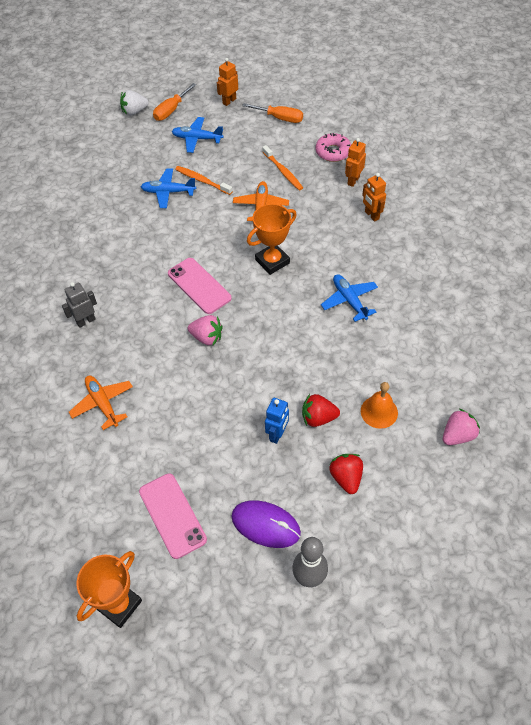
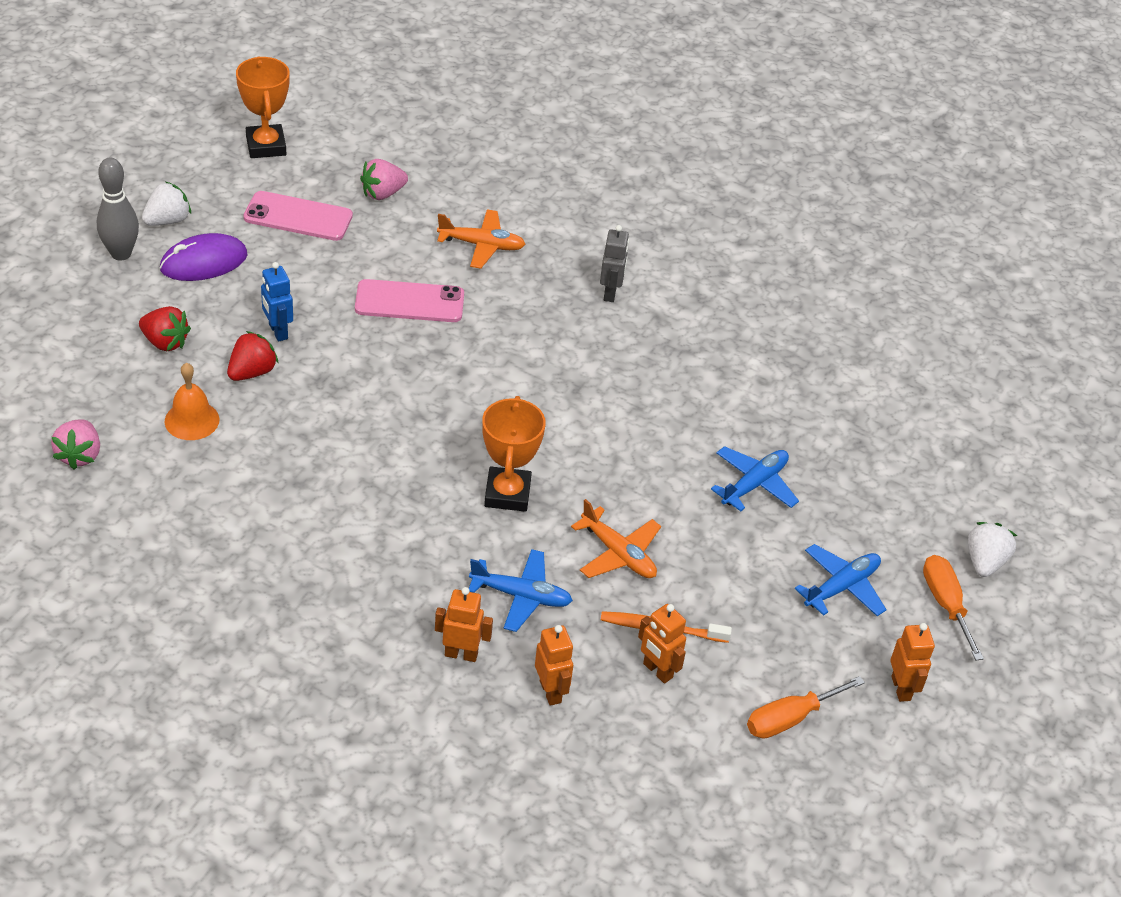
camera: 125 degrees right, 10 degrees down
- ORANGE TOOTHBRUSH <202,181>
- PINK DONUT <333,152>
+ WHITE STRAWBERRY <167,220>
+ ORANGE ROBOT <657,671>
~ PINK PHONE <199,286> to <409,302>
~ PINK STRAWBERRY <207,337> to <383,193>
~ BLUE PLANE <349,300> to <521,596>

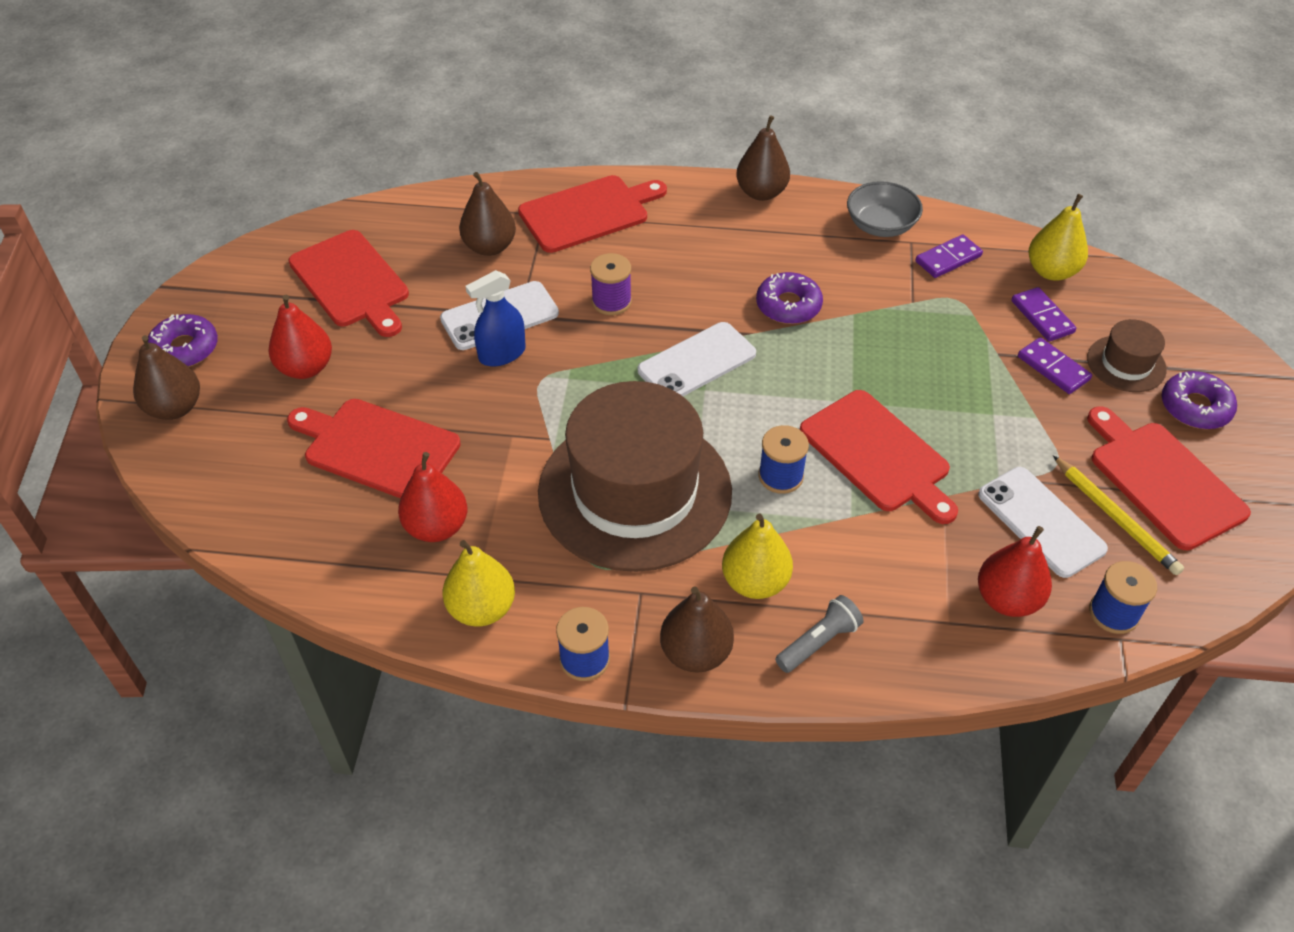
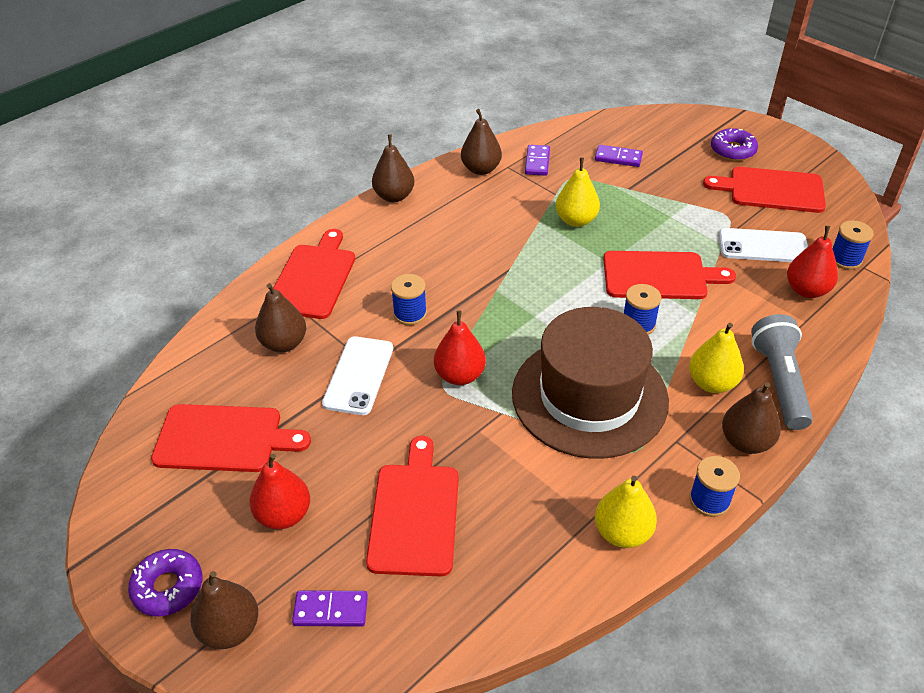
camera: 50 degrees left, 5 degrees down
- BLUE SPRAY BOTTLE <502,354>
- WHITE PHONE <696,362>
- PURPLE DONUT <788,305>
- YELLOW PENCIL <1115,518>
- BROWN HAT <1126,364>
~ RED PEAR <436,527> to <460,375>
~ PURPLE DOMINO <1053,368> to <330,610>
~ YELLOW PEAR <1051,271> to <576,220>
~ GREY BOWL <880,225> to BROWN PEAR <481,169>
~ PURPLE SPOOL <611,301> to BLUE SPOOL <410,314>
~ RED CUTTING BOARD <377,448> = <415,513> 120 degrees clockwise
~ GREY FLASHLIGHT <818,642> = <779,382> x1.72

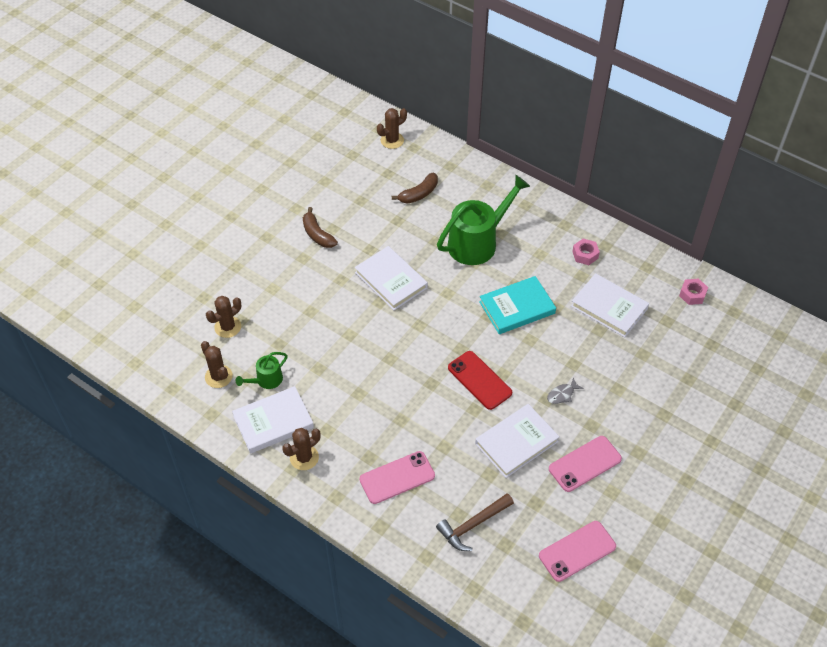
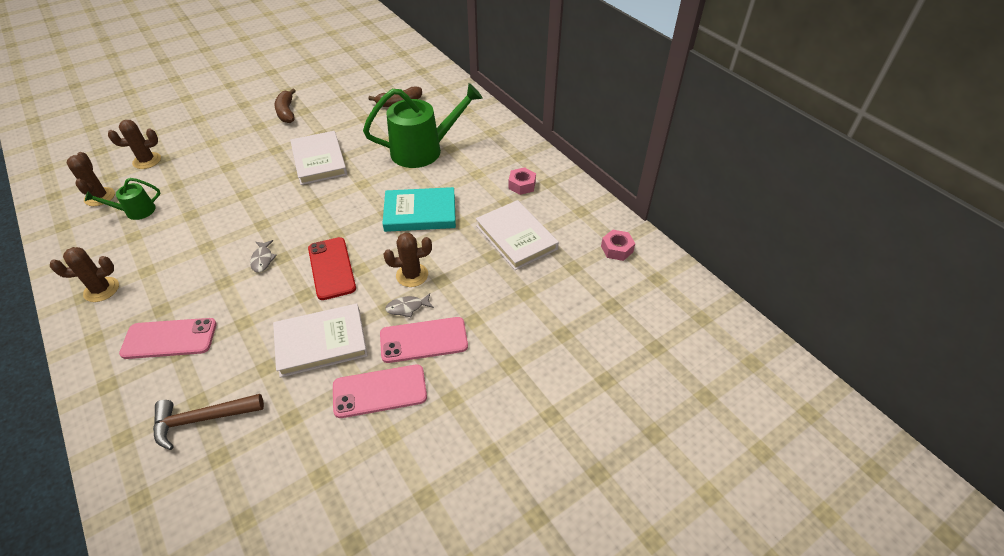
camera: 20 degrees right, 5 degrees down
- WHITE BOOK <273,422>
+ GREY FISH <263,259>
~ BROWN CACTUS <392,140> to <412,275>
~ PINK PHONE <577,551> to <423,340>

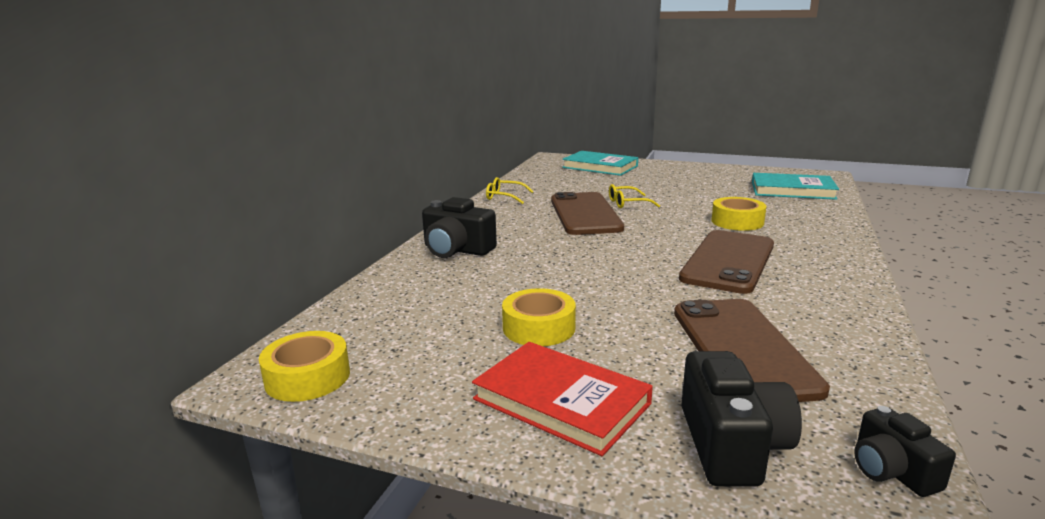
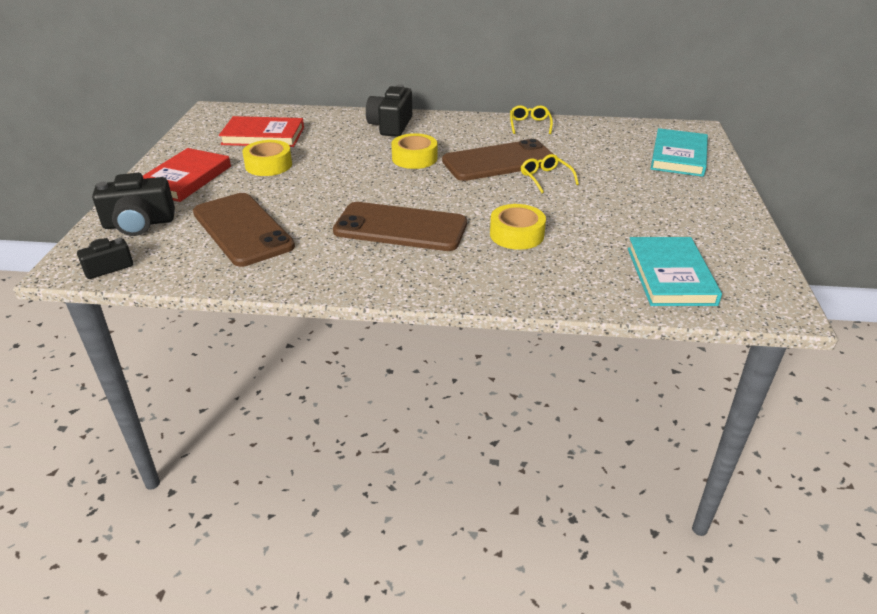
camera: 75 degrees right, 15 degrees up
+ RED BOOK <263,136>
~ YELLOW TAPE <307,377> to <414,158>
~ BROWN PHONE <742,348> = <242,229> 75 degrees clockwise

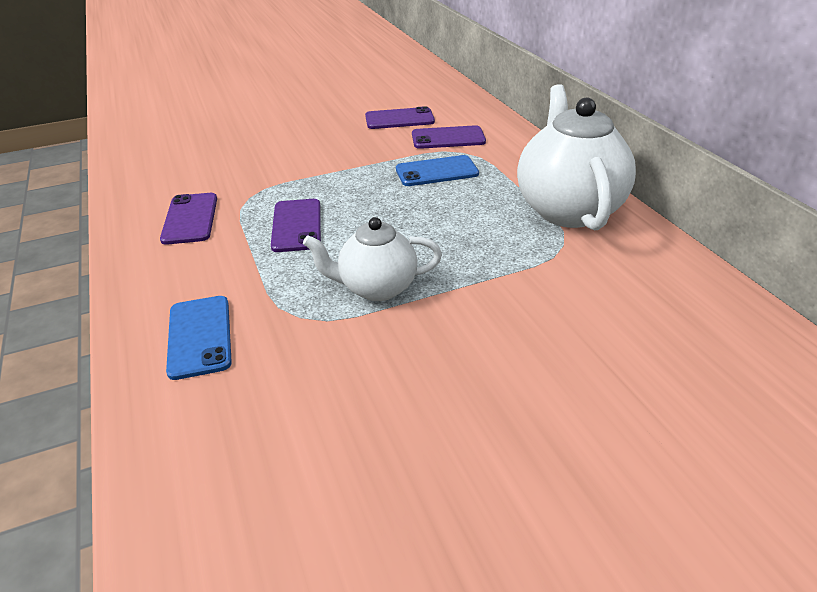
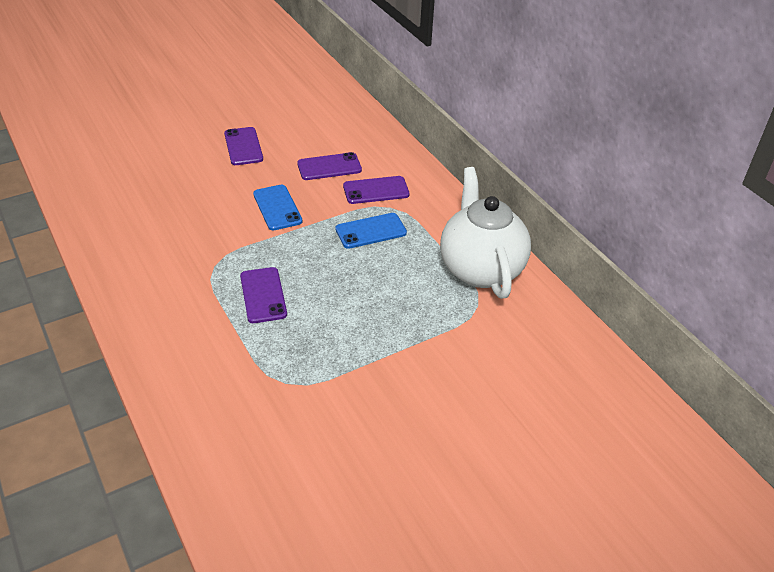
camera: 10 degrees left, 5 degrees up
- WHITE TEAPOT <376,288>
~ PURPLE PHONE <190,219> to <243,146>
~ BLUE PHONE <199,336> to <277,208>

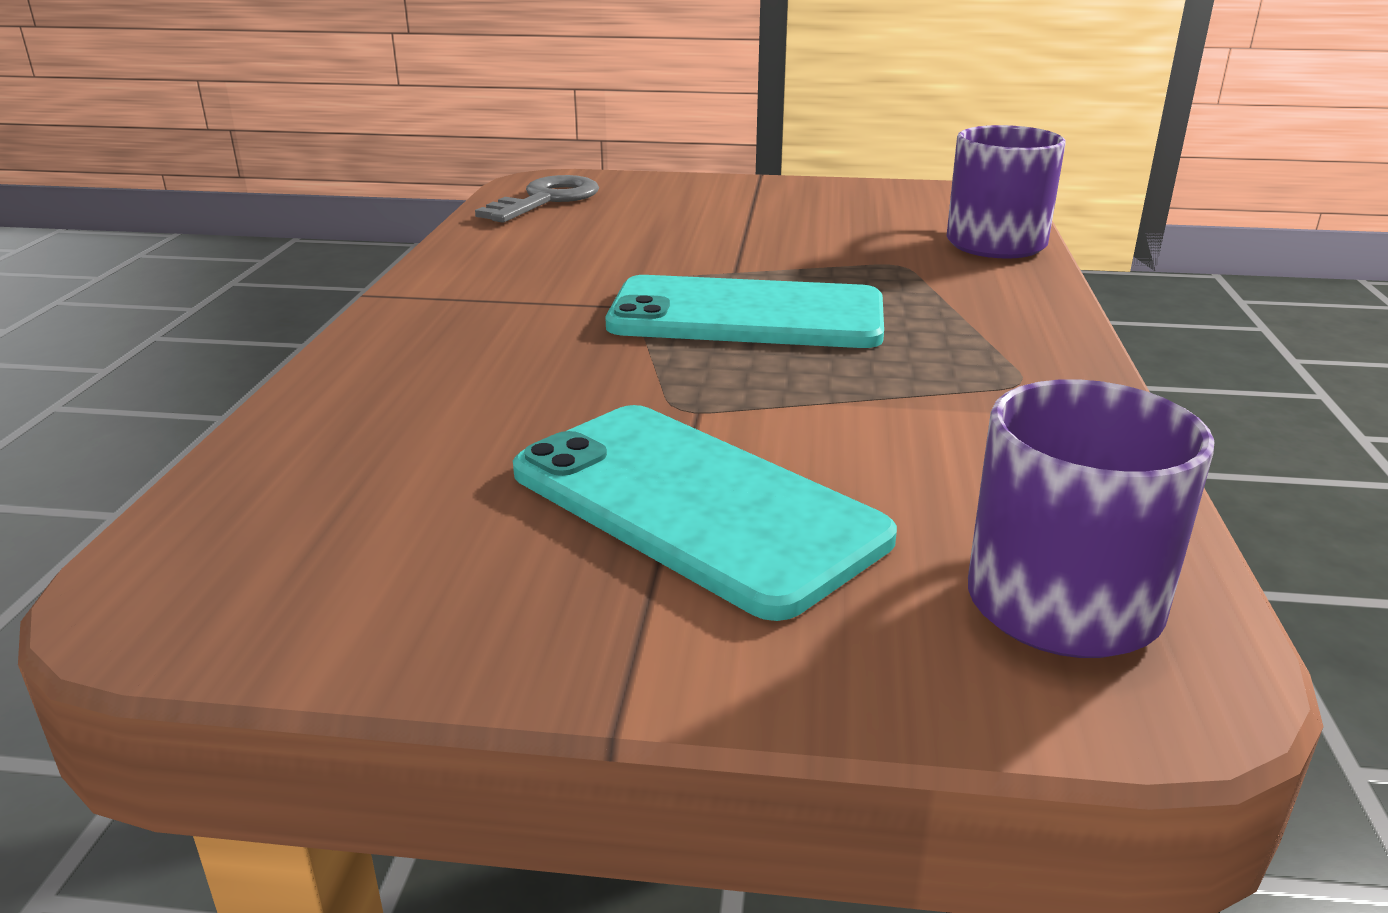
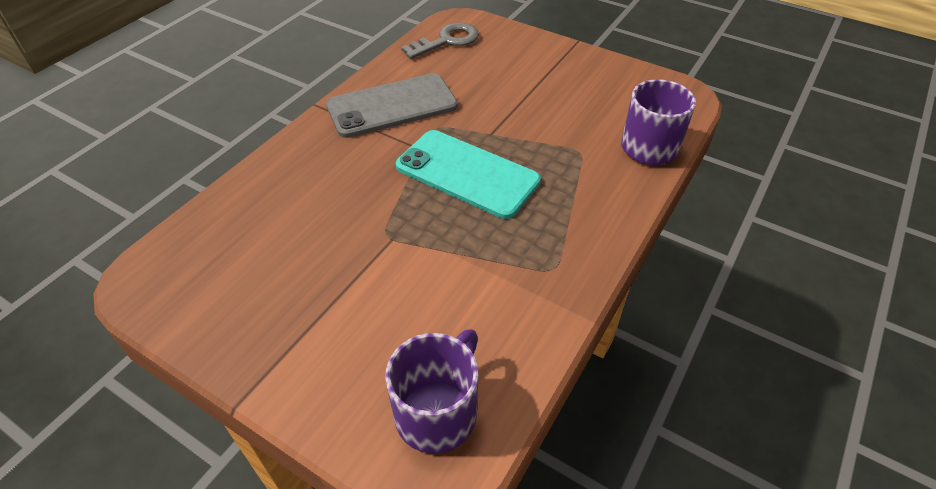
camera: 25 degrees right, 20 degrees up
- TURQUOISE PHONE <695,504>
+ GREY PHONE <392,106>

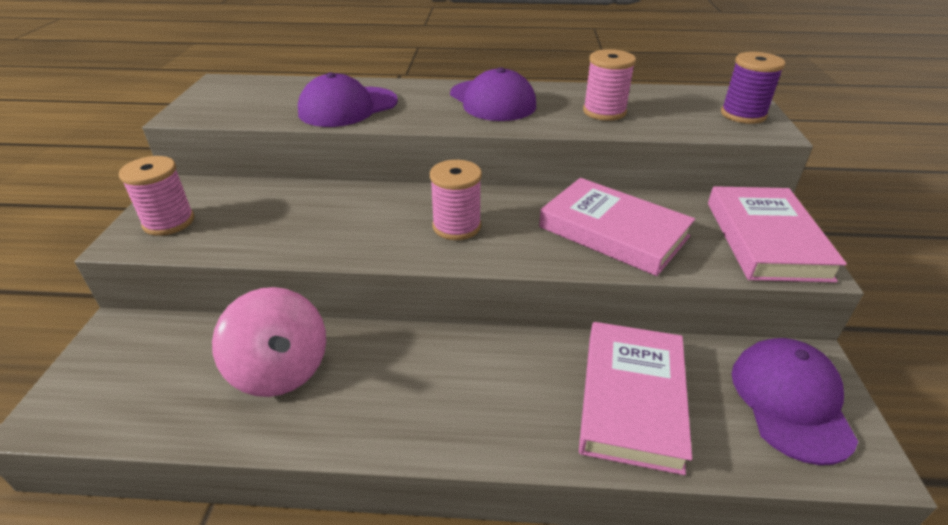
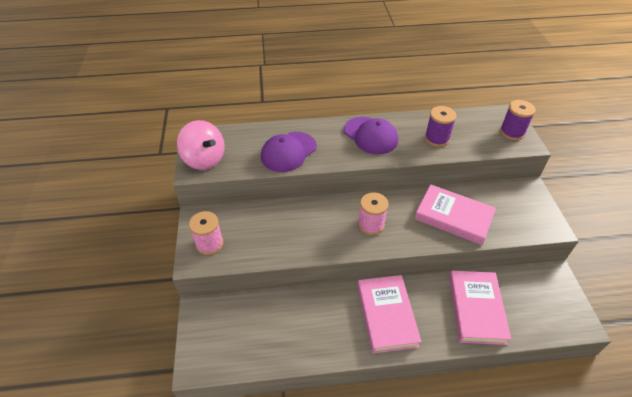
camera: 10 degrees left, 10 degrees up
- PURPLE CAP <790,401>
~ PINK SPINNING TOP <280,370> to <204,159>
~ PINK BOOK <766,239> to <387,315>
~ PINK SPOOL <604,112> to PURPLE SPOOL <437,139>

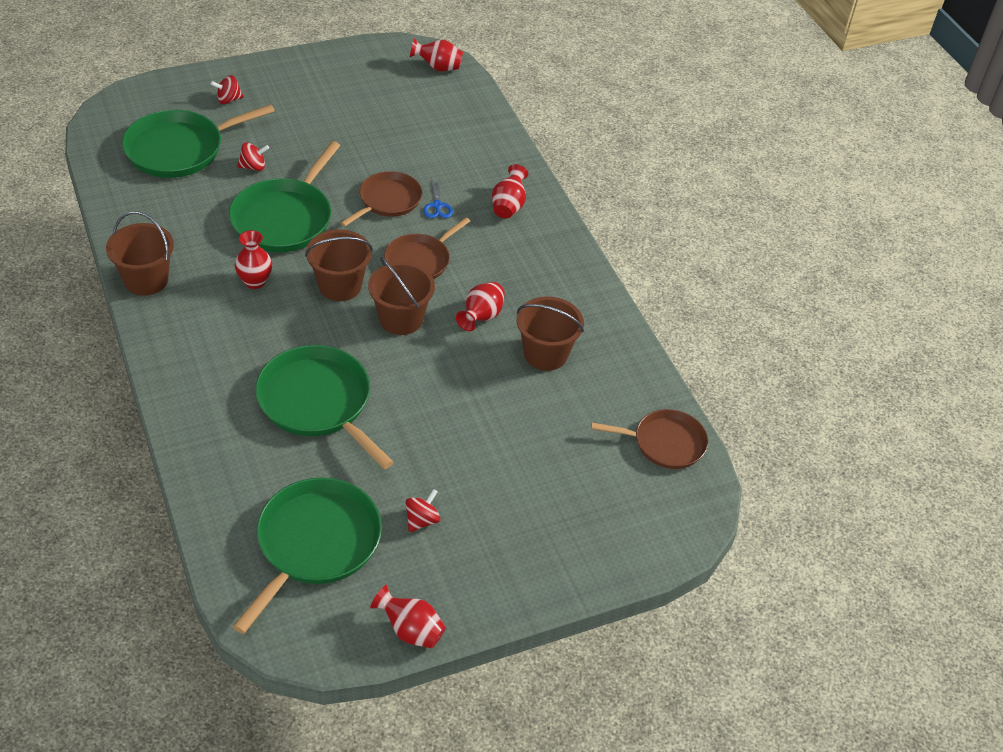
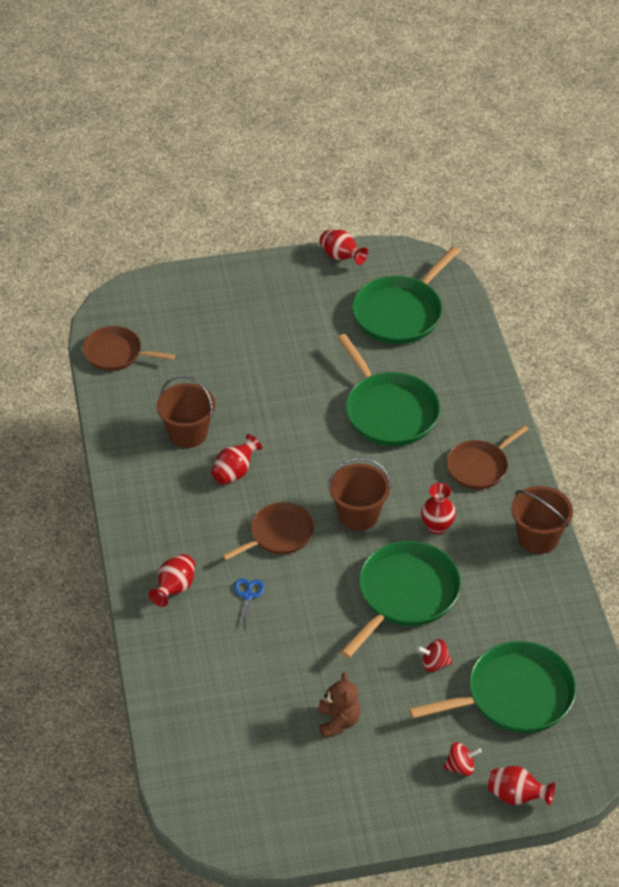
camera: 165 degrees left, 0 degrees up
- BROWN BUCKET <401,319>
- RED SPINNING TOP <422,520>
+ BROWN TEDDY BEAR <338,721>
~ BROWN PAN <387,201> to <479,466>
~ RED VASE <438,67> to <516,796>

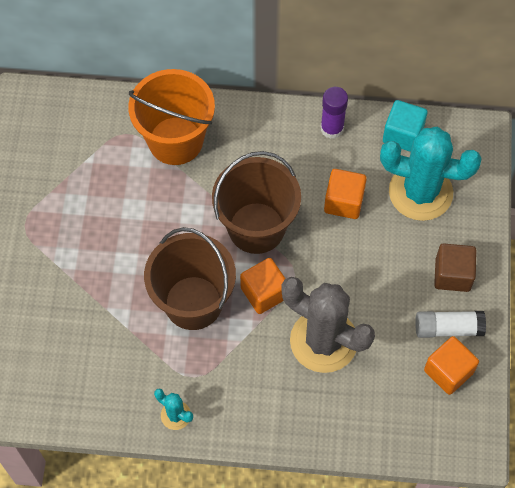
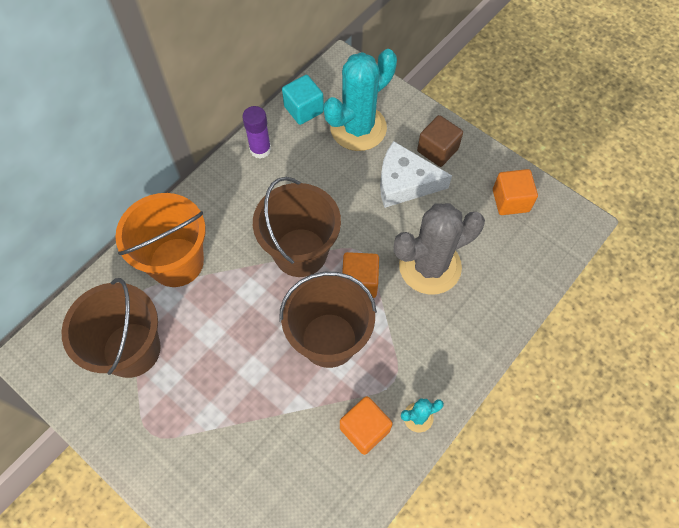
camera: 55 degrees left, 0 degrees up
- WHITE GLUE STICK <448,328>
+ BROWN BUCKET <131,349>
+ WHITE CHEESE <404,182>
~ ORANGE CUBE <344,202> to <364,429>

